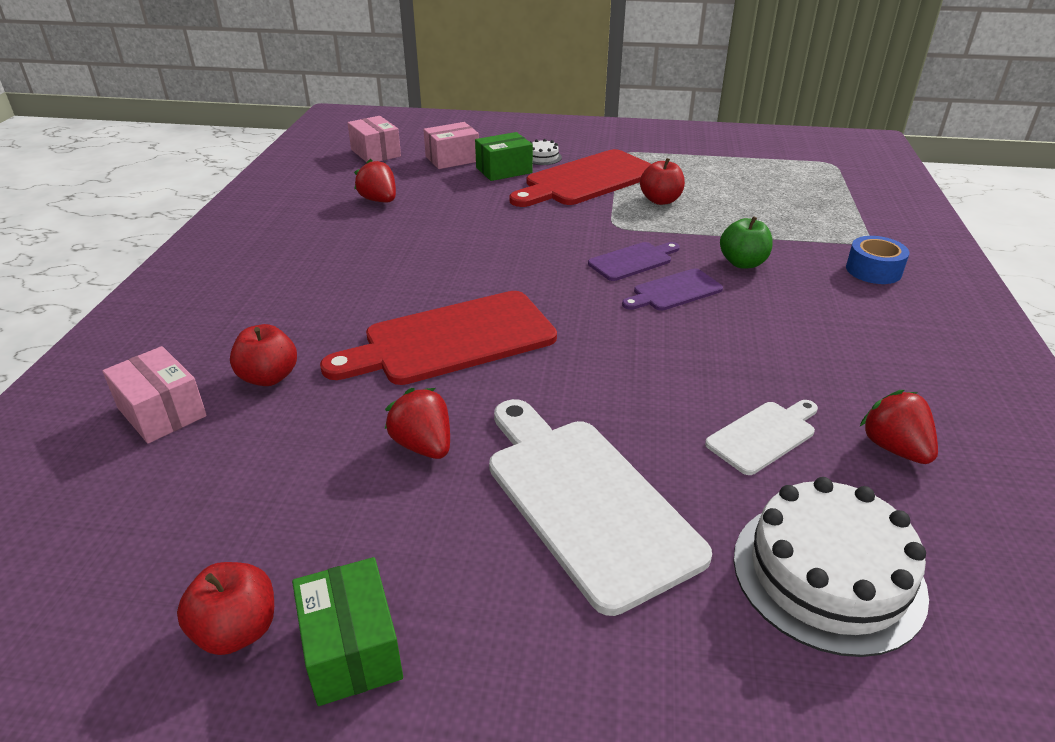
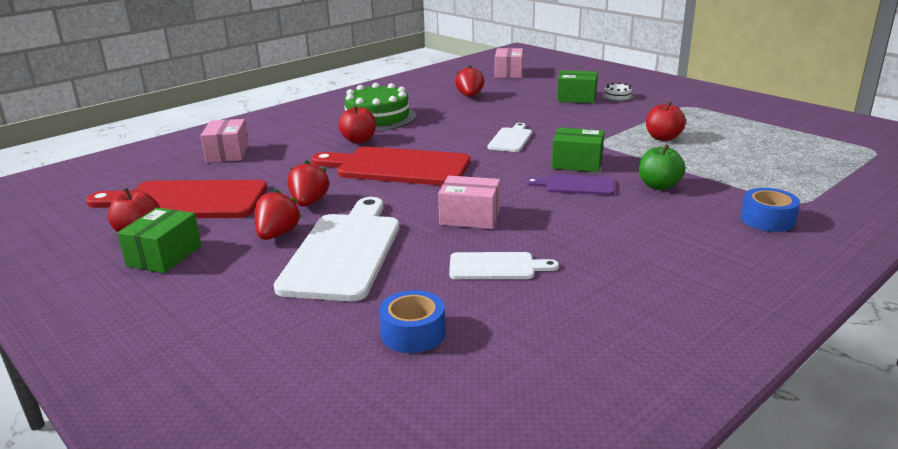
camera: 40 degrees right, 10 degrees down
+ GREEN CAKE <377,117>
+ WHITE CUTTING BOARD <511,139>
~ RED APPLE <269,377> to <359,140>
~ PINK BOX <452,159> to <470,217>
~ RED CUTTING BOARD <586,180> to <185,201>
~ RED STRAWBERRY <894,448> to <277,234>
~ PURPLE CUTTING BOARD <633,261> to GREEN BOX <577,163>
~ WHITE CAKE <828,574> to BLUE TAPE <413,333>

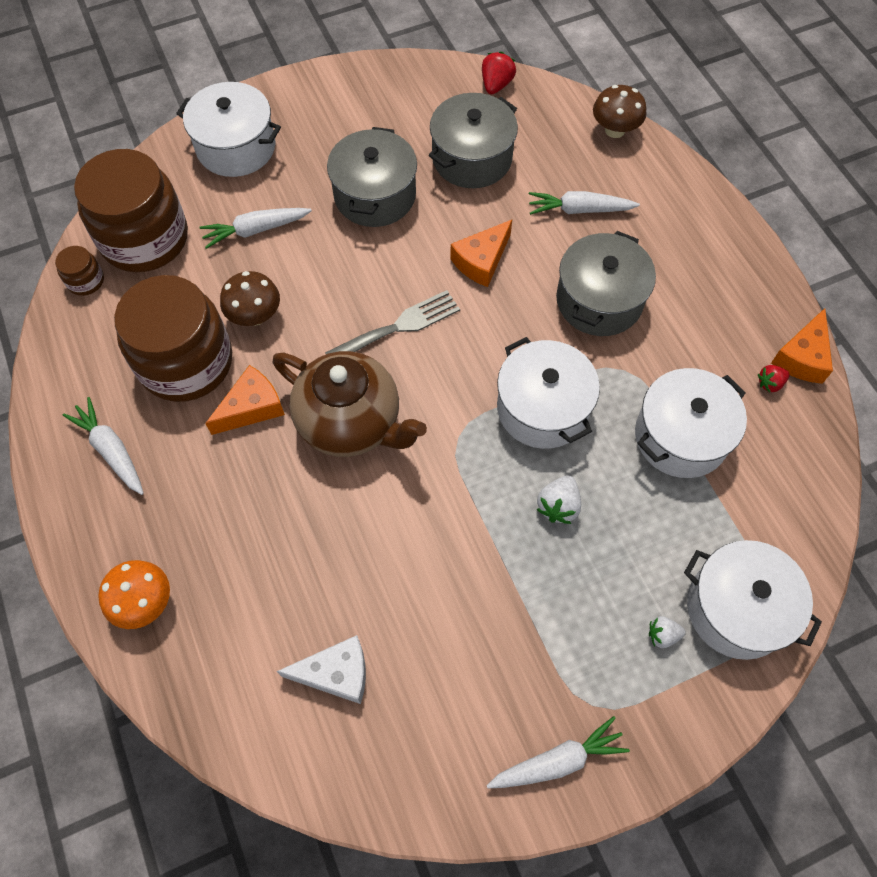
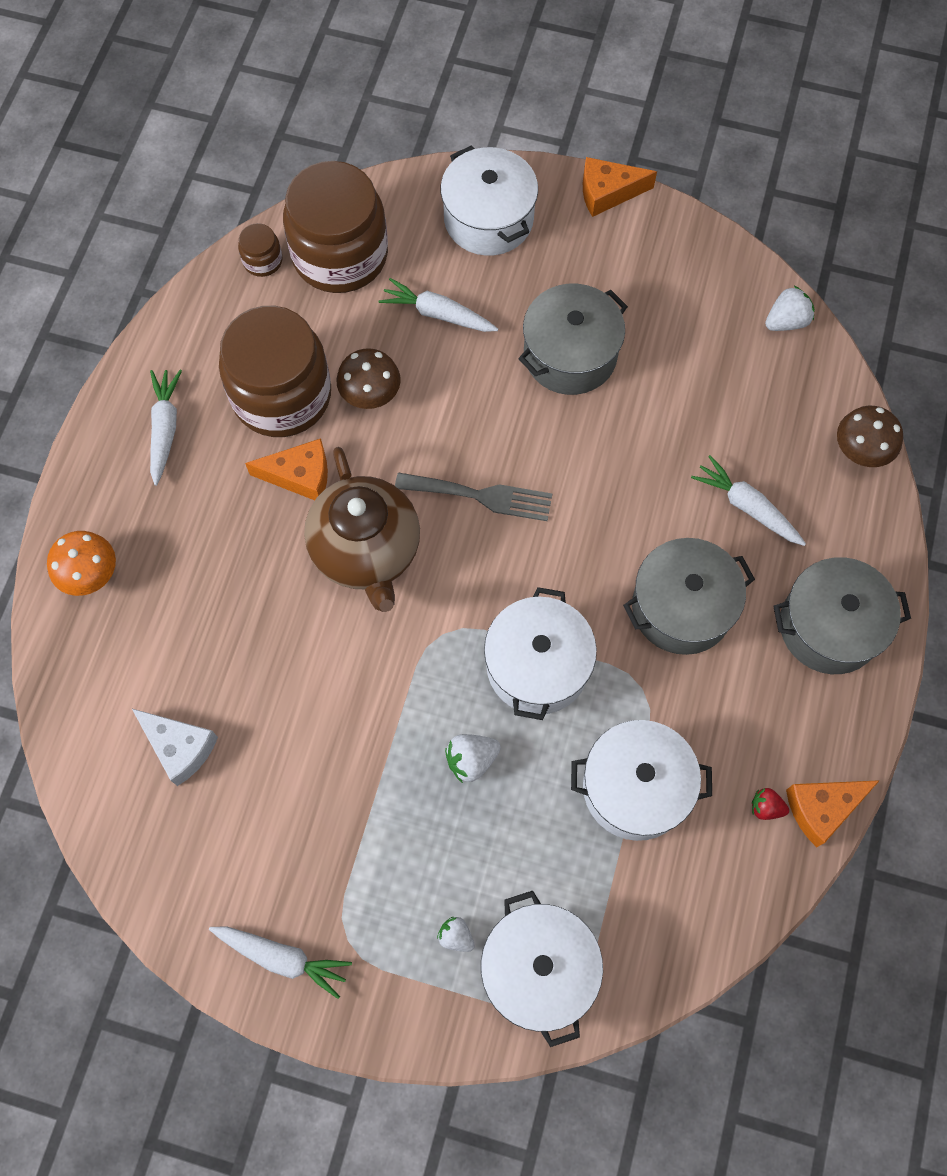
camera: 40 degrees right, 5 degrees up
~ GREY POT <472,158> to <829,627>
~ ORANGE CHEESE <481,261> to <608,193>
~ RED STRAWBERRY <496,85> to WHITE STRAWBERRY <786,321>

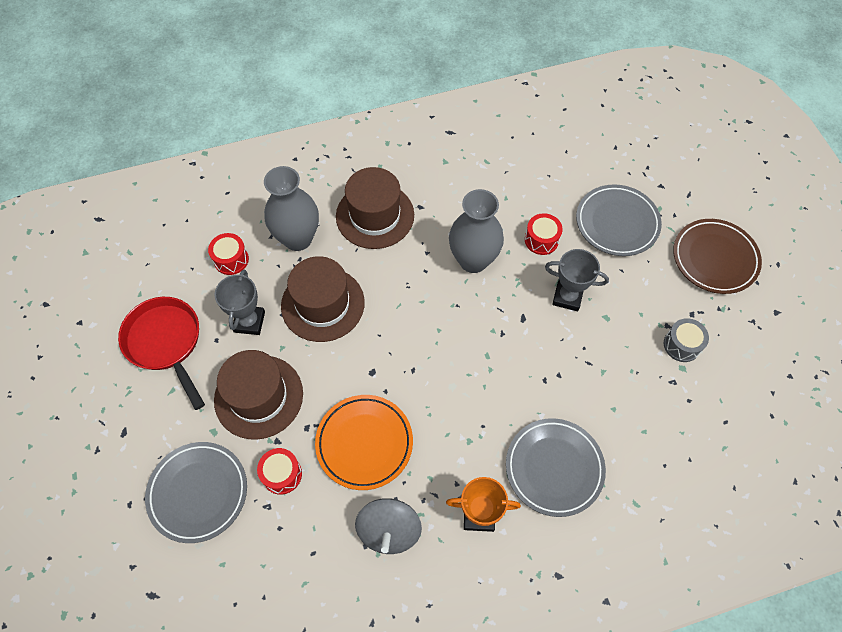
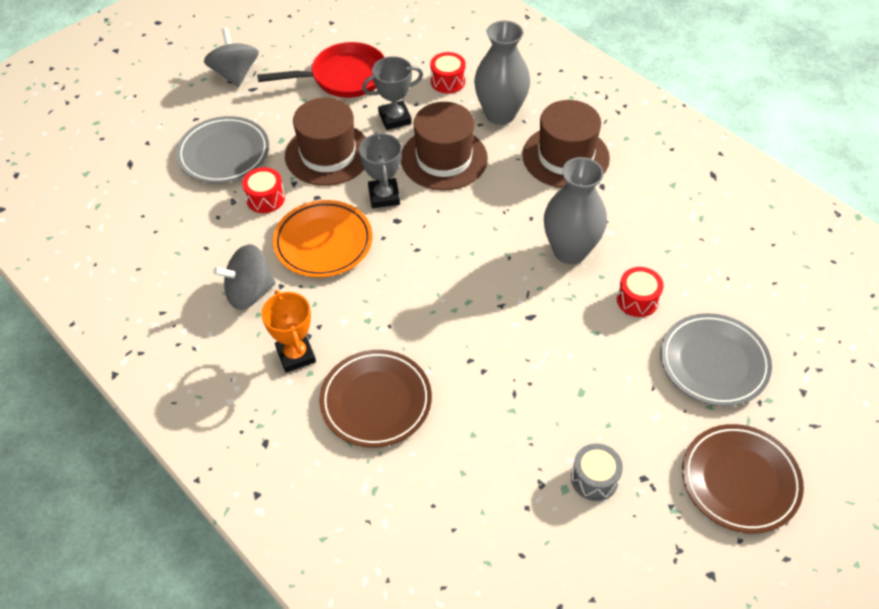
camera: 65 degrees right, 10 degrees down
+ GREY SPINNING TOP <235,74>
~ GREY TROPHY <567,297> to <384,196>
~ GREY PLATE <554,468> to BROWN PLATE <376,401>
~ RED PAN <166,342> = <343,77> 45 degrees clockwise

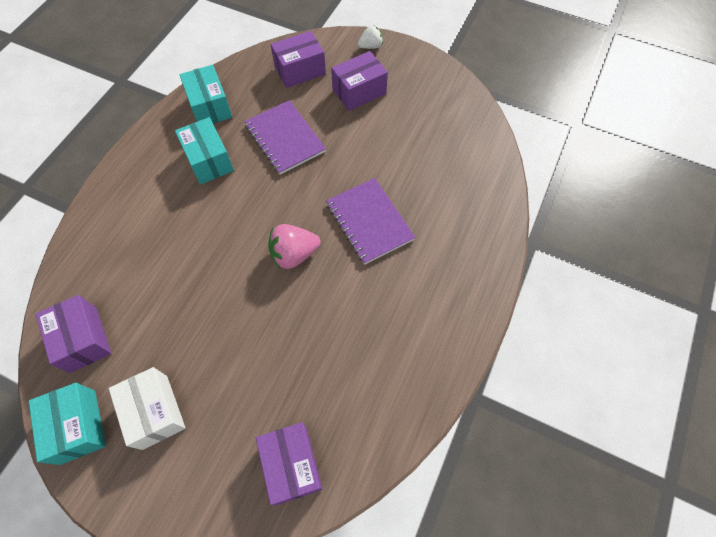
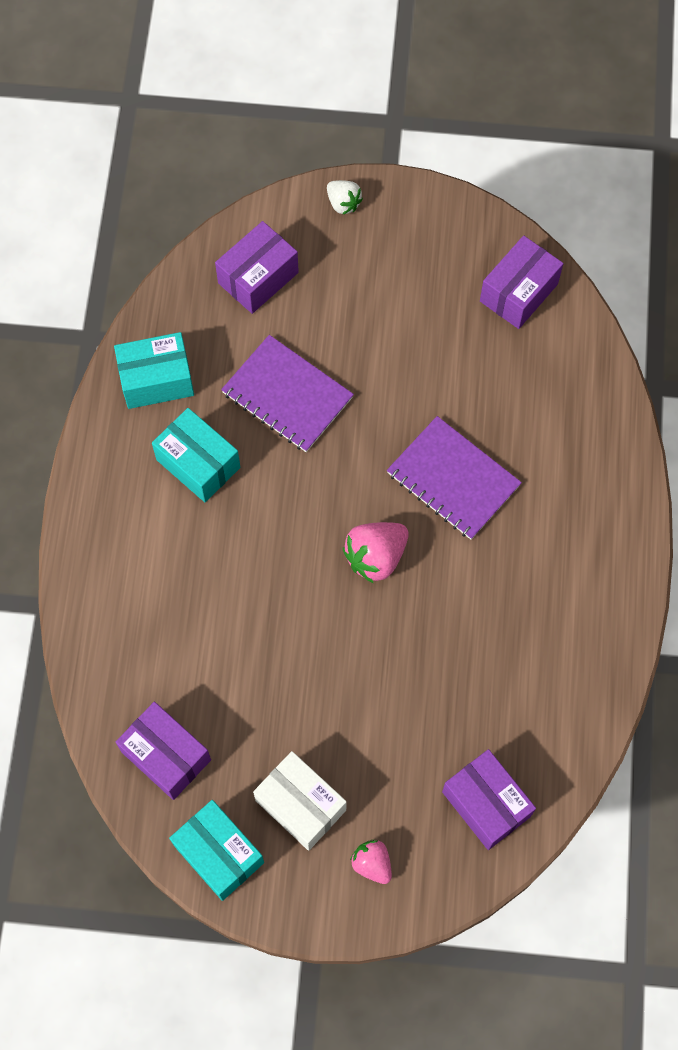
camera: 20 degrees left, 5 degrees up
+ PINK STRAWBERRY <372,864>
~ PURPLE BOX <359,92> to <518,292>
~ TURQUOISE BOX <210,106> = <156,380> 60 degrees counterclockwise
~ WHITE STRAWBERRY <370,46> = <343,203> 90 degrees clockwise

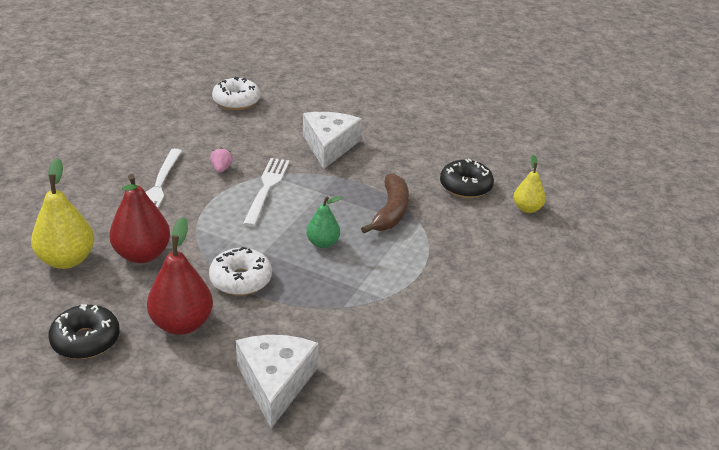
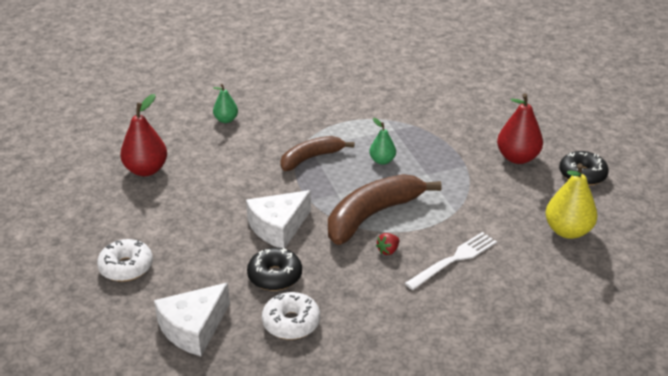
camera: 135 degrees left, 0 degrees up
~ RED PEAR <142,254> to <146,170>
~ WHITE DONUT <241,280> to <126,267>
~ WHITE CHEESE <275,383> to <193,328>
~ BLACK DONUT <465,186> to <275,276>
~ WHITE FORK <267,188> to BROWN BANANA <372,215>
~ PINK STRAWBERRY <221,169> to RED STRAWBERRY <388,250>
~ YELLOW PEAR <527,208> to GREEN PEAR <226,120>

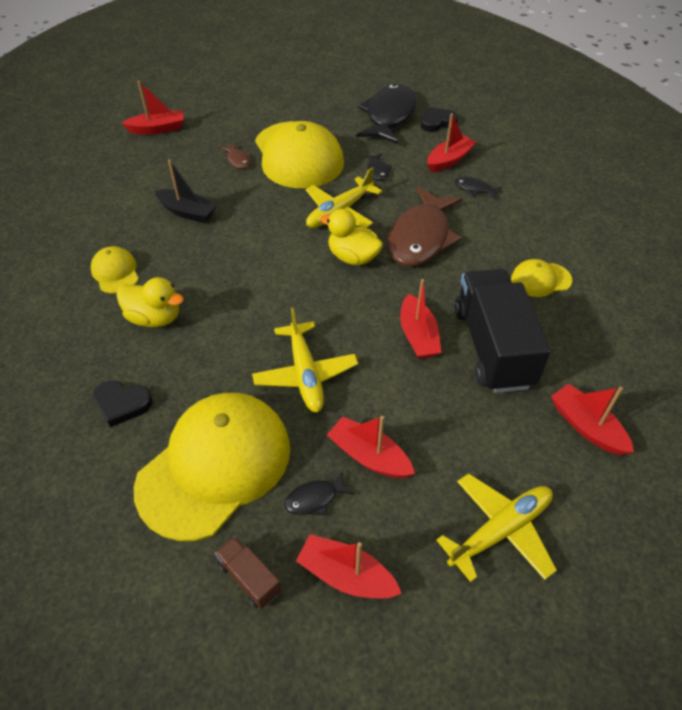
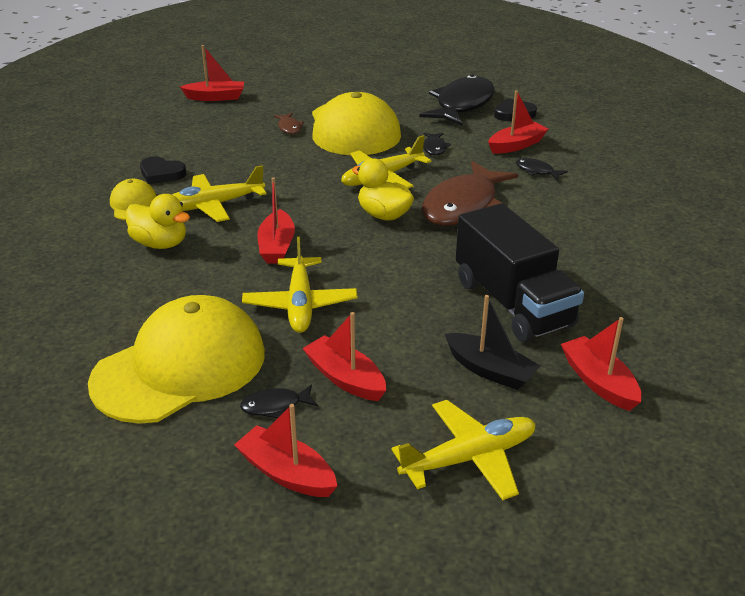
camera: 10 degrees right, 15 degrees down
- BROWN TRUCK <249,578>
- YELLOW CAP <540,279>
+ YELLOW PLANE <213,205>
~ BLACK HEART <122,404> to <161,174>
~ BLACK BOAT <187,212> to <490,370>
~ RED BOAT <418,336> to <277,246>
~ BLACK TRUCK <492,347> = <512,303> 150 degrees clockwise

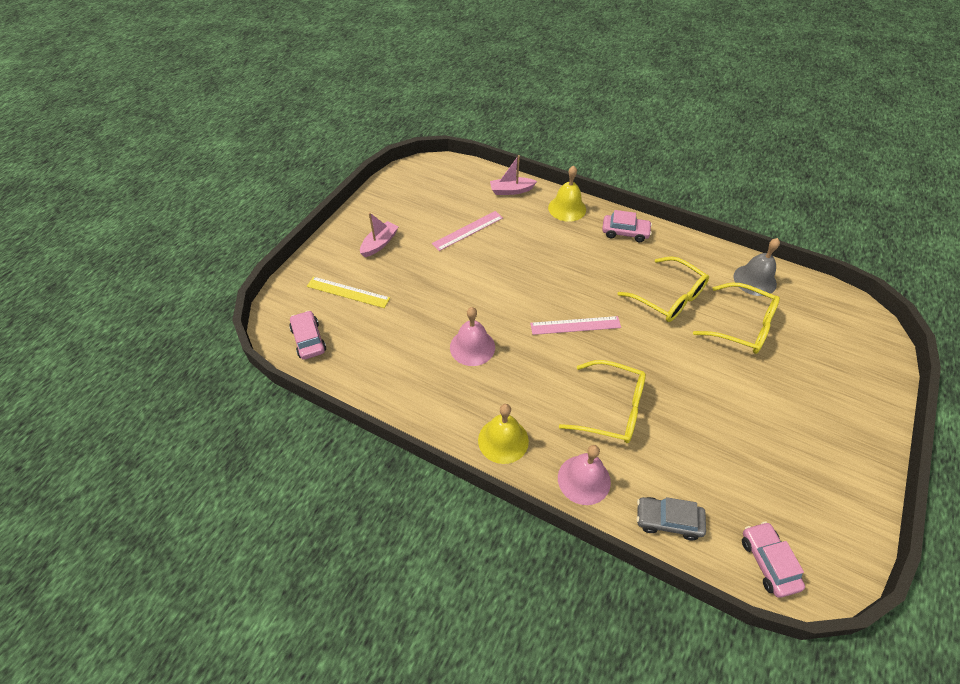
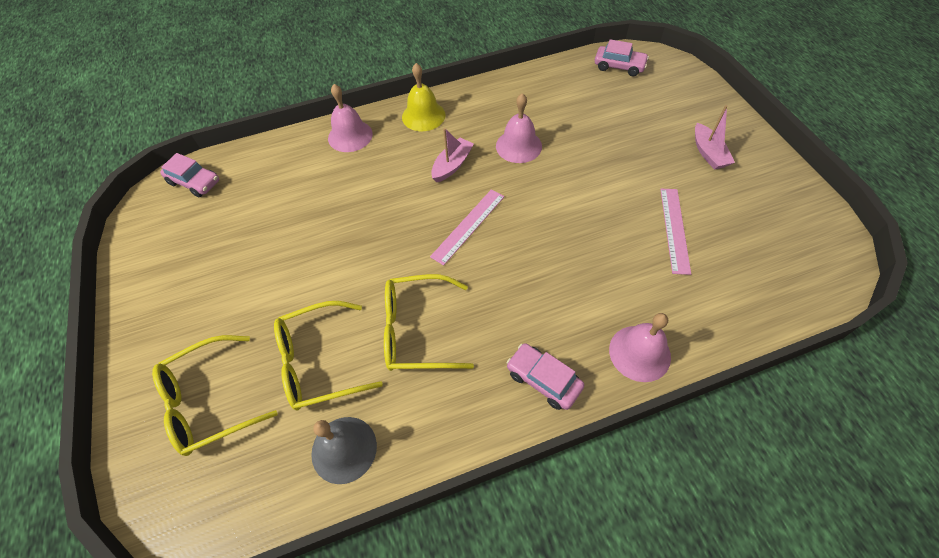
camera: 135 degrees right, 5 degrees up
- YELLOW RULER <348,292>
- GREY CAR <668,521>
~ PINK BOAT <511,190> to <452,165>
~ YELLOW GLASSES <611,409> to <210,401>
~ YELLOW BELL <567,208> to PINK BELL <639,353>
~ PINK CAR <625,232> = <543,379> 75 degrees clockwise

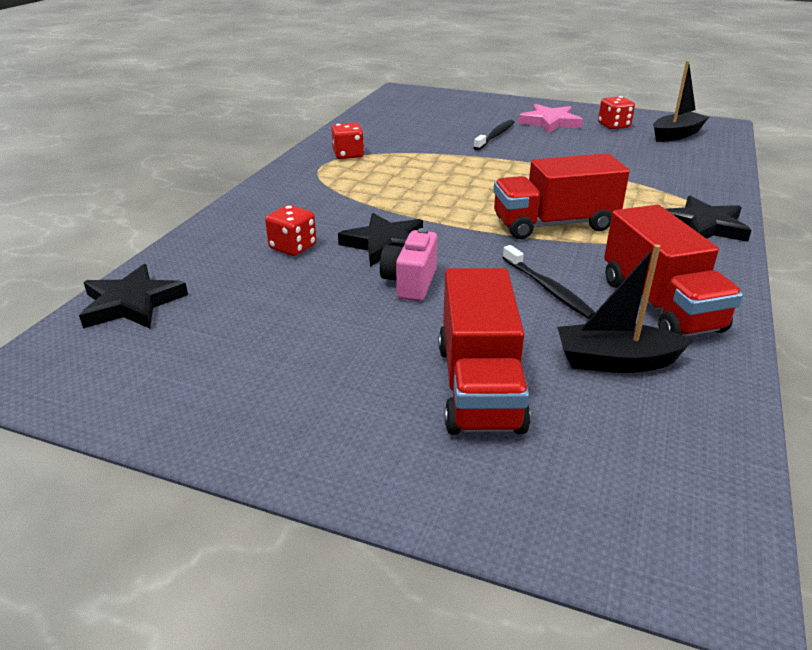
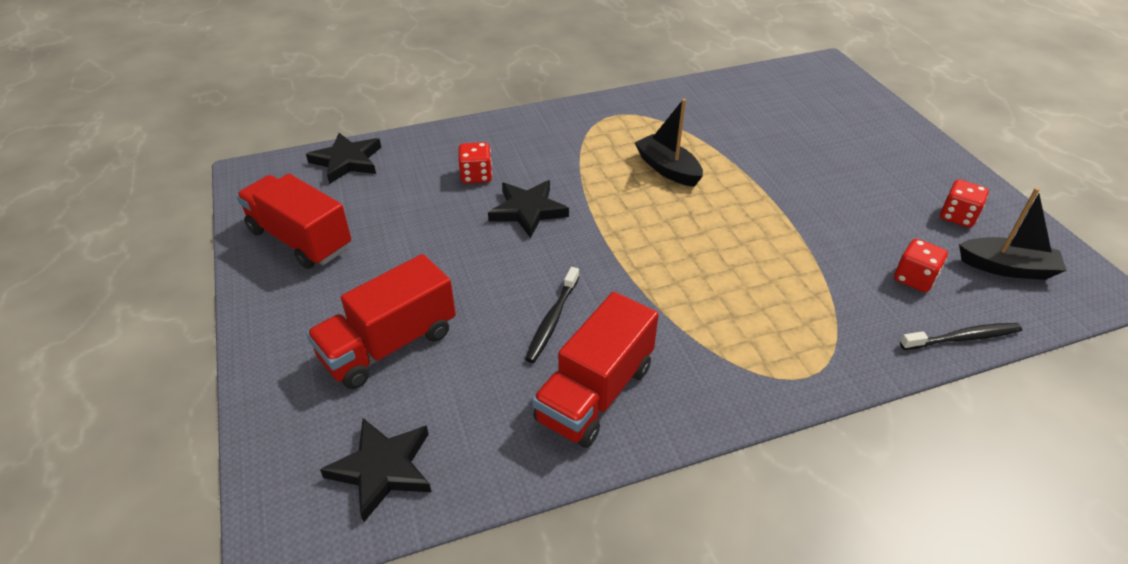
camera: 50 degrees right, 10 degrees up
- PINK CAMERA <410,283>
- PINK STAR <550,122>
~ RED DICE <348,155> to <914,278>
~ BLACK TOOTHBRUSH <495,136> to <962,338>
~ RED TRUCK <554,224> to <300,239>
~ BLACK BOAT <615,361> to <667,169>
~ BLACK STAR <704,226> to <383,469>

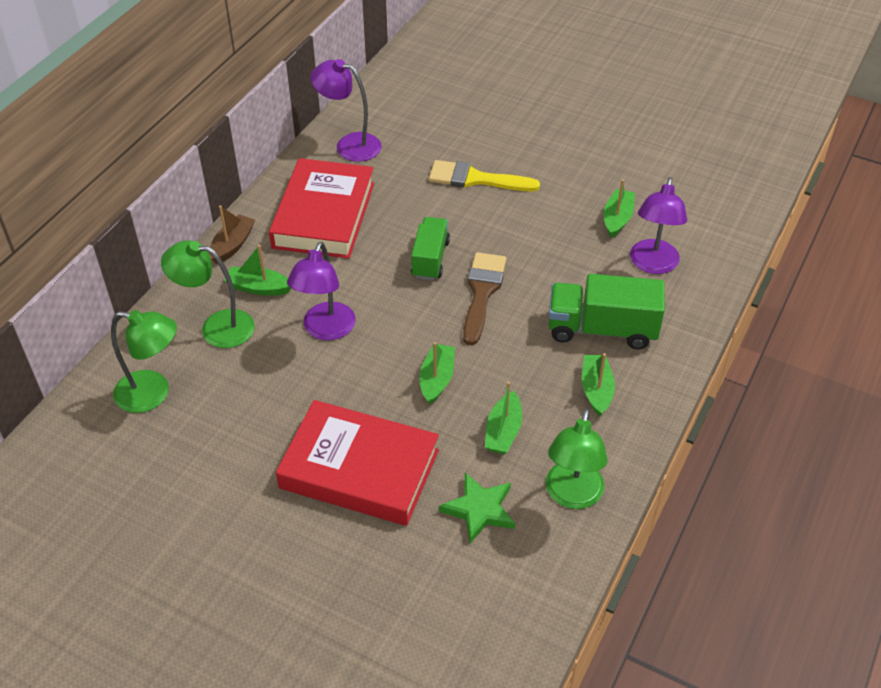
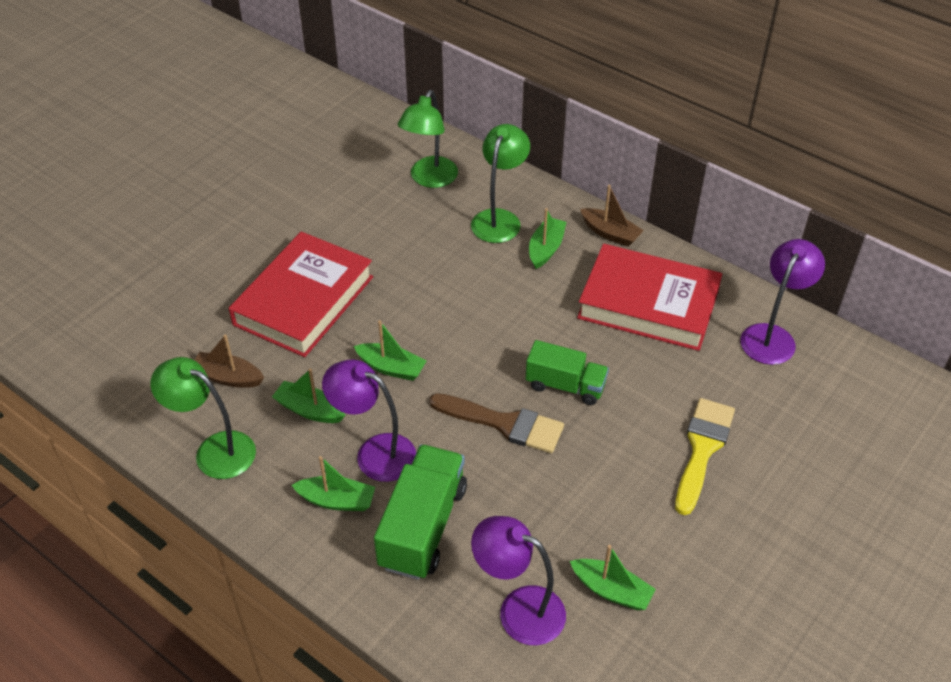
camera: 100 degrees right, 0 degrees up
~ PURPLE LAMP <325,330> to <375,453>
~ GREEN STAR <479,510> to BROWN BOAT <228,377>

